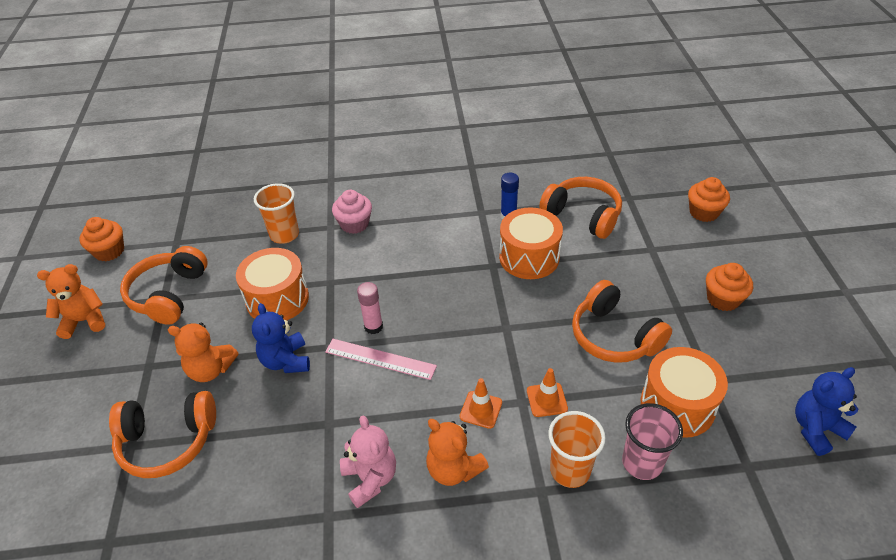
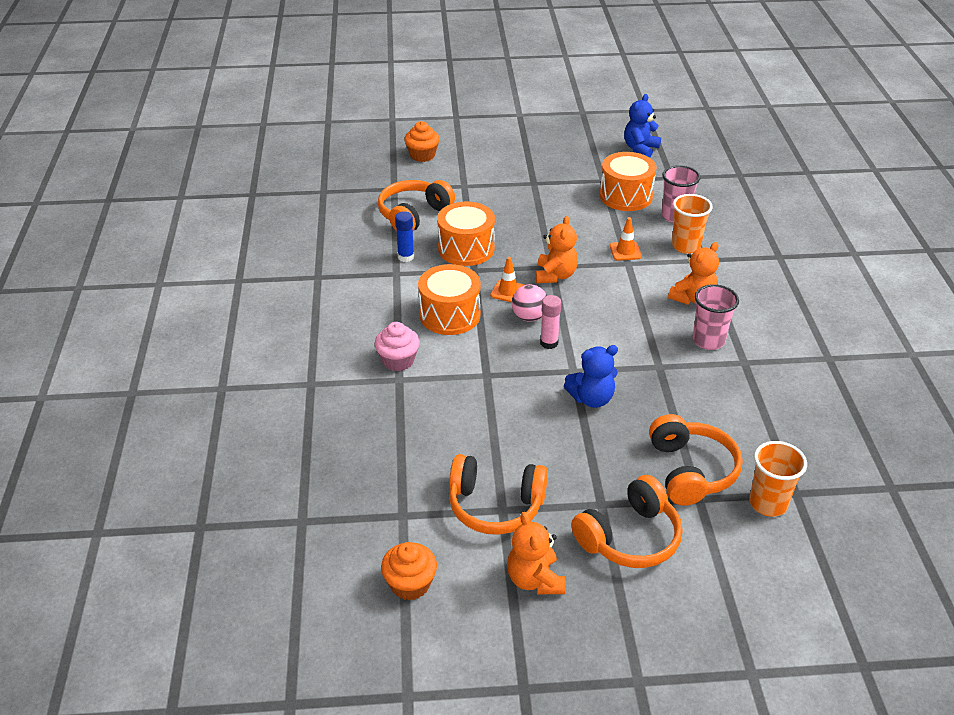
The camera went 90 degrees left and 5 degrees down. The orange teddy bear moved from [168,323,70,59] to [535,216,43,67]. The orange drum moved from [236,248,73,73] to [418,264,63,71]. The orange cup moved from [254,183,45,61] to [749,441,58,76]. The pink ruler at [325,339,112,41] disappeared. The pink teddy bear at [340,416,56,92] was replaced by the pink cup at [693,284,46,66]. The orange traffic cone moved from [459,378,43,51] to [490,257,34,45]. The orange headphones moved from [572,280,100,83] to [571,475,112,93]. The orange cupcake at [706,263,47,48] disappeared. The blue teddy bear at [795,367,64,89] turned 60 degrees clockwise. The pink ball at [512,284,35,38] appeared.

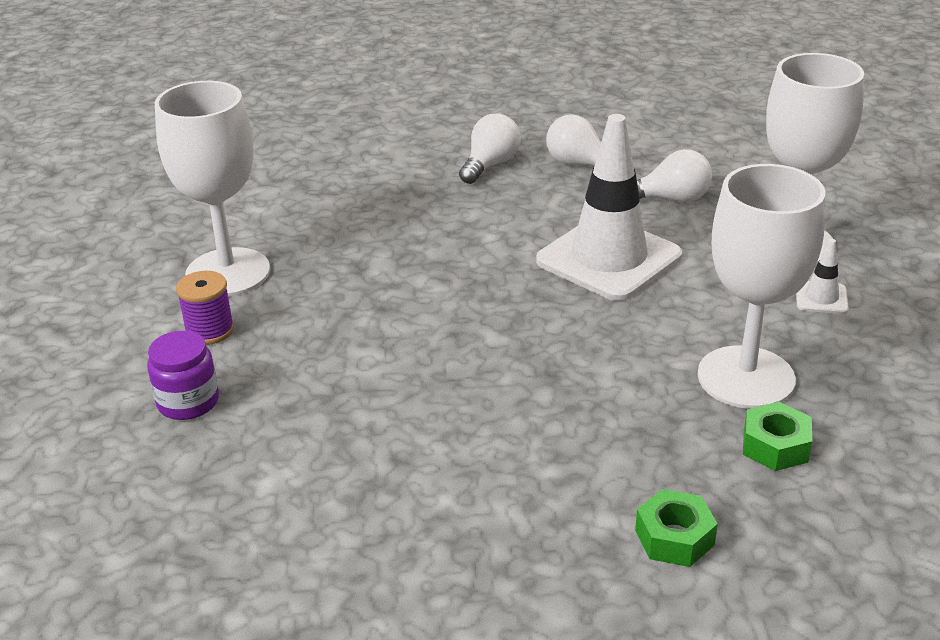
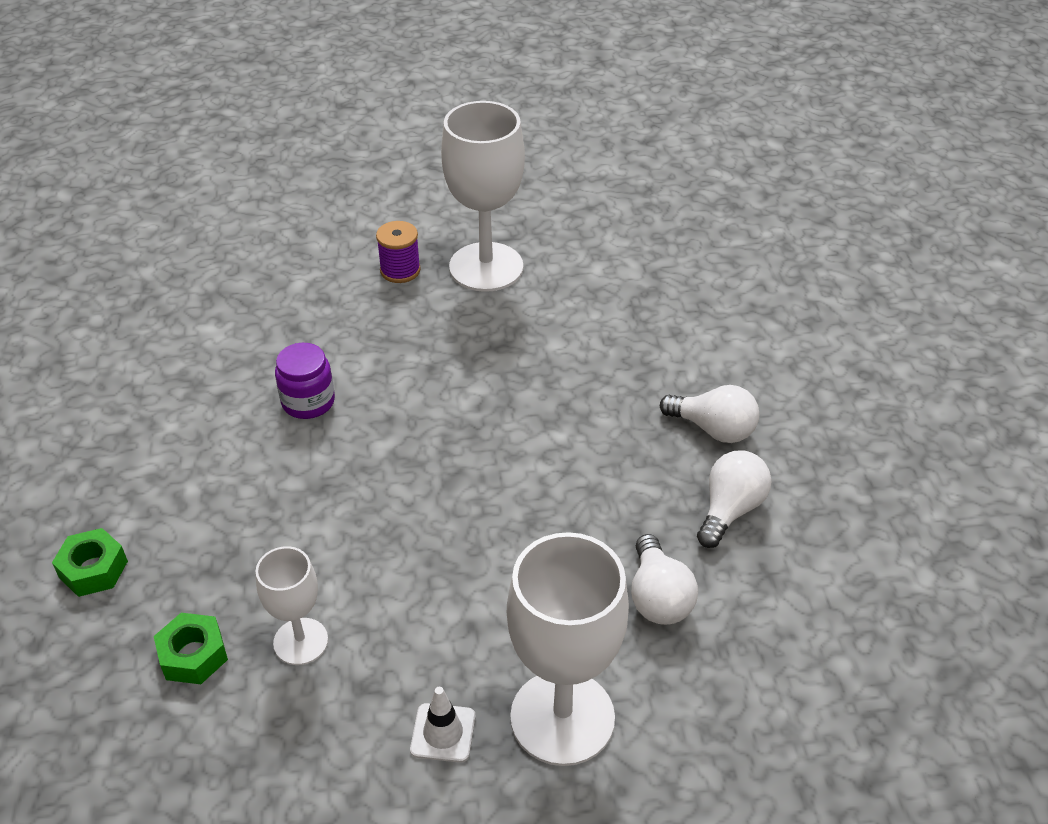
The camera went 85 degrees right and 10 degrees up. The purple jar moved from [147,331,72,89] to [275,343,60,76]. The white traffic cone at [536,114,146,187] disappeared. The white goblet at [698,164,127,245] changed to 0.55 times the size.

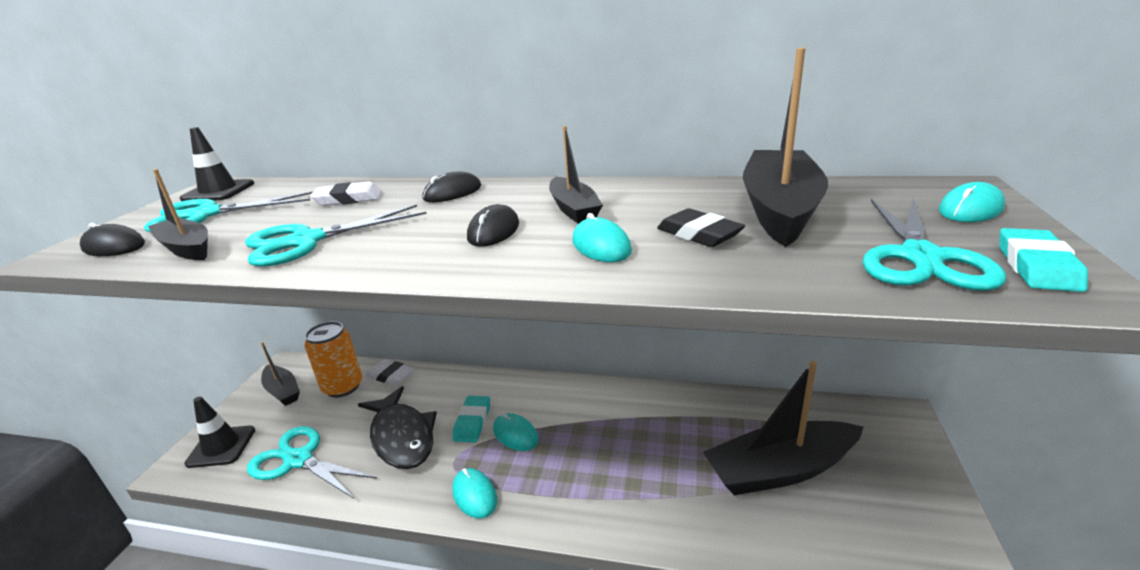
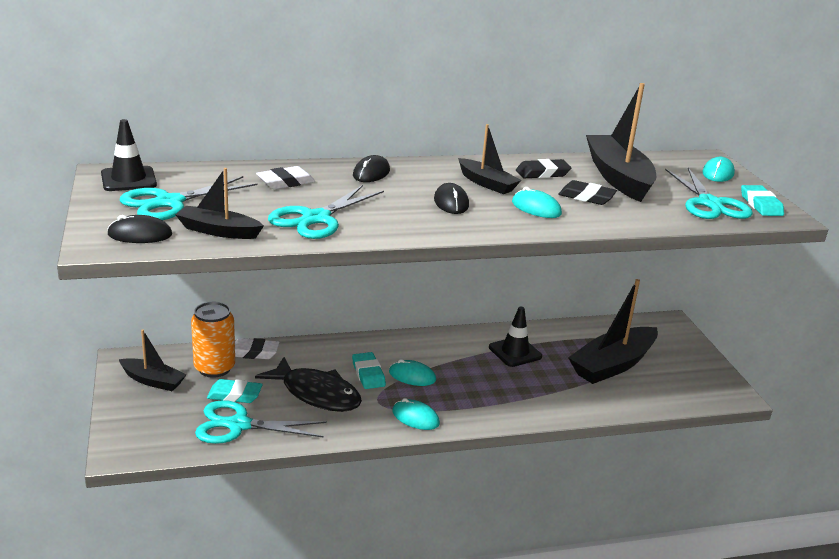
The camera went 30 degrees left and 0 degrees up. The black traffic cone moved from [185,397,70,71] to [489,307,53,60]. The turquoise eraser at [207,379,56,24] appeared. The black eraser at [516,159,55,19] appeared.

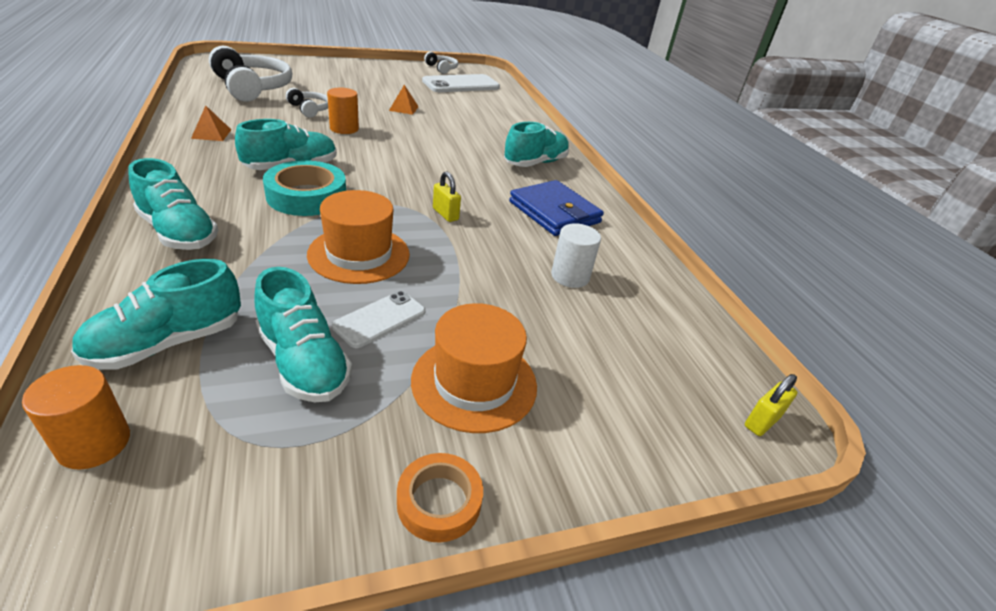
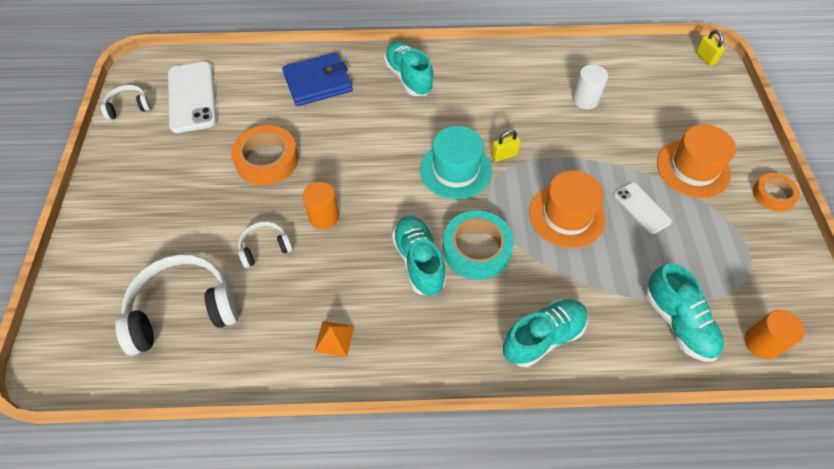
The camera went 70 degrees left and 20 degrees up. The turquoise shoe at [255,267,97,135] disappeared. The orange pyramid at [389,85,30,30] was replaced by the orange tape at [231,125,67,60]. The blue wallet moved from [509,180,95,56] to [282,52,71,54]. The turquoise hat at [420,126,72,74] appeared.

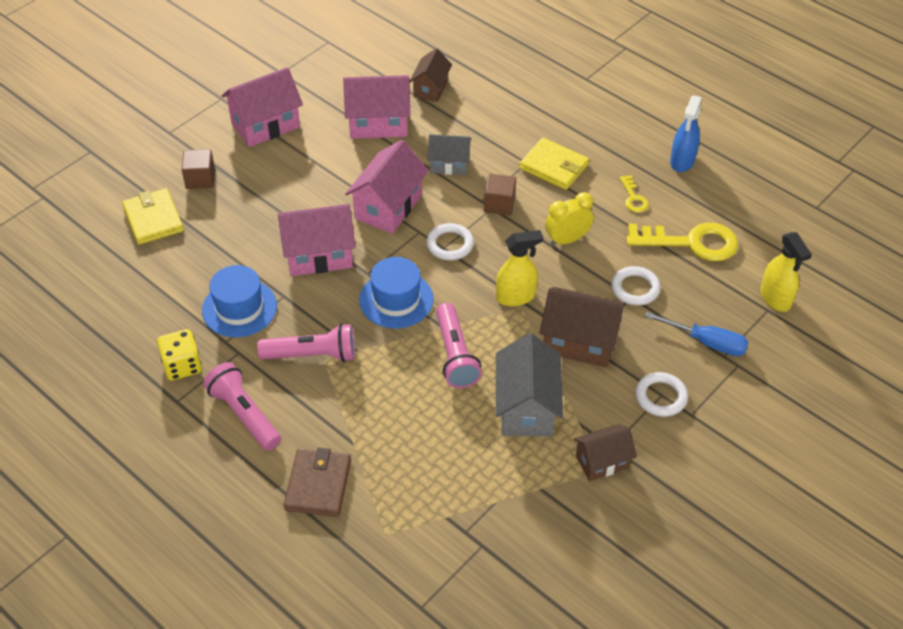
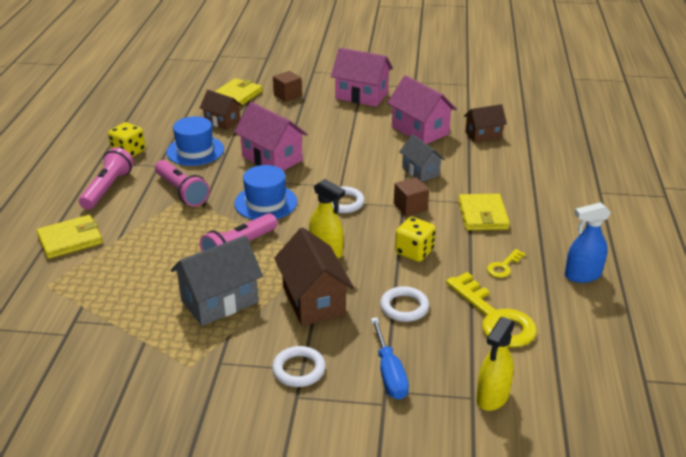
The camera went 55 degrees right and 15 degrees down. The brown wallet at [284,447,67,70] became the yellow wallet at [37,215,66,44]. The pink house at [345,140,83,94] disappeared. The yellow clock at [545,192,49,54] was replaced by the yellow dice at [395,217,41,45]. The brown house moved from [574,424,63,57] to [200,90,43,40].

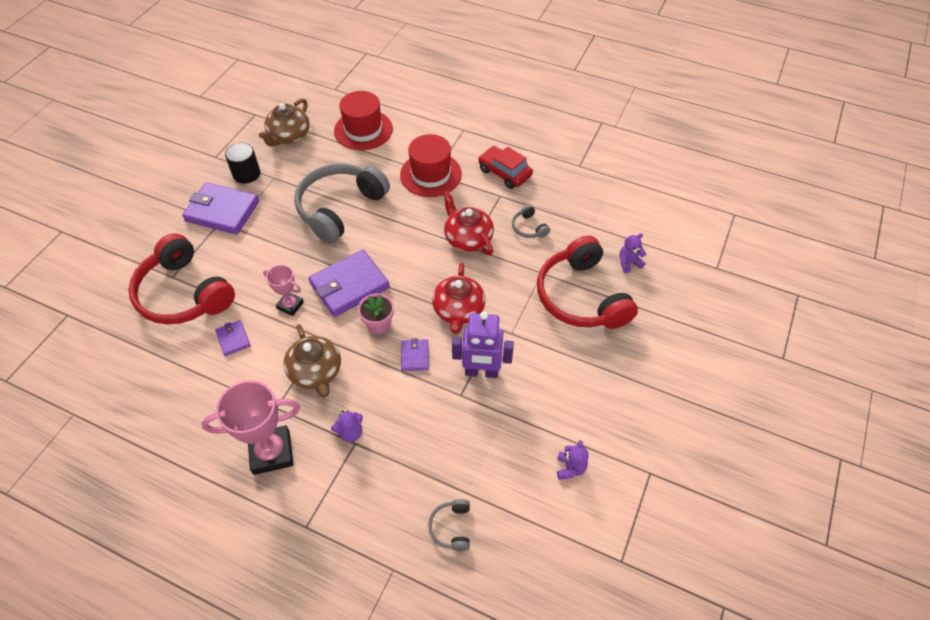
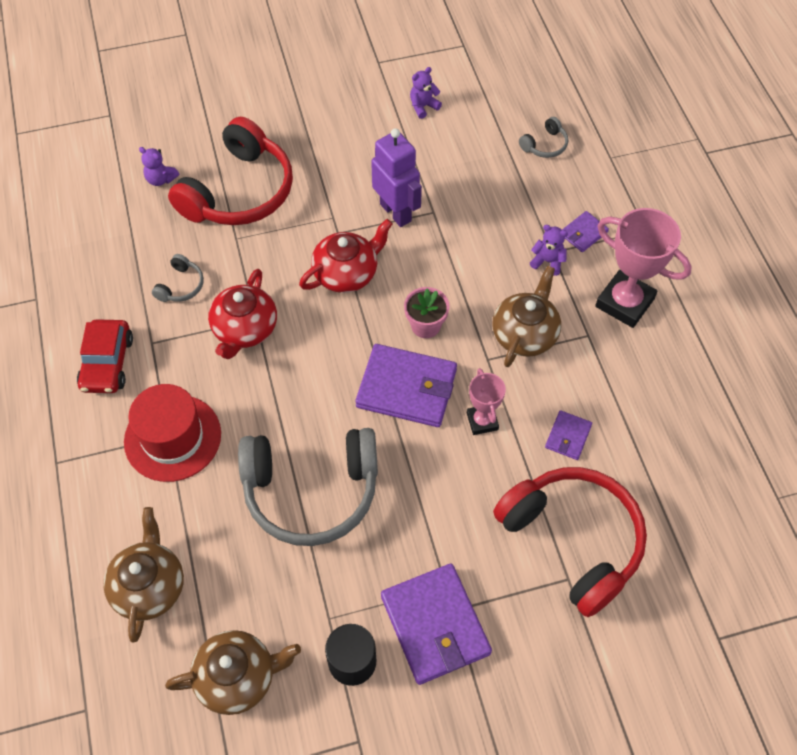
The camera went 130 degrees left and 5 degrees up. The red headphones at [128,233,107,91] turned 45 degrees counterclockwise. The red hat at [334,91,59,59] was replaced by the brown teapot at [103,507,81,135]. The purple wallet moved from [401,338,28,33] to [562,211,47,41].

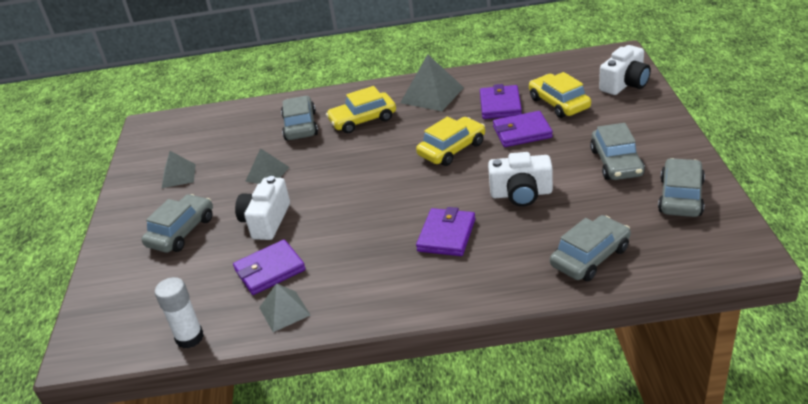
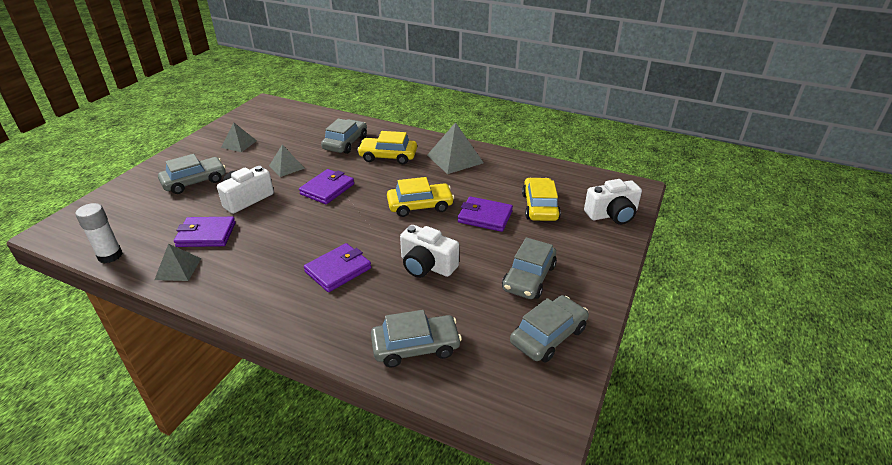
The camera went 25 degrees right and 0 degrees up. The purple wallet moved from [480,84,42,35] to [299,169,55,35].

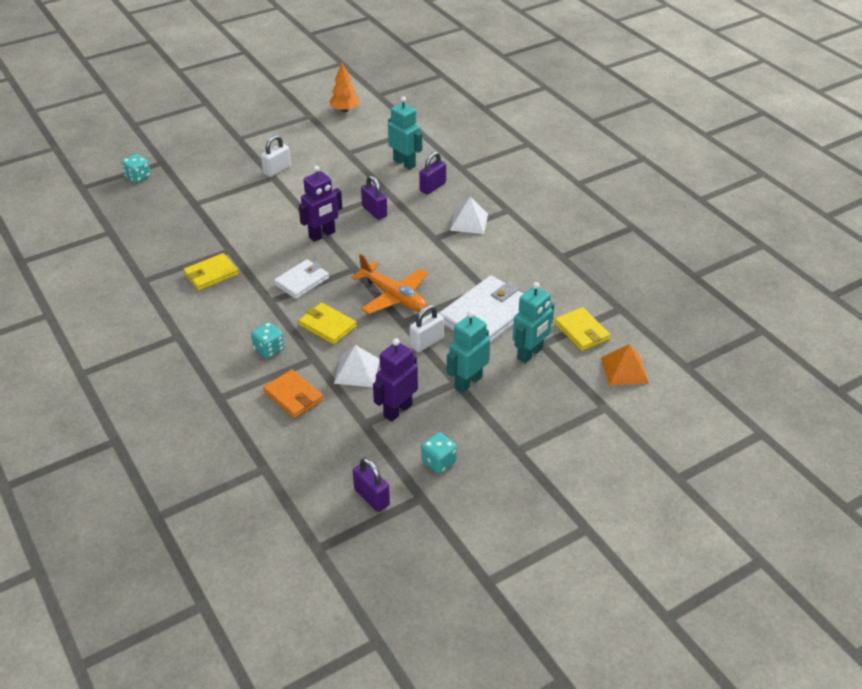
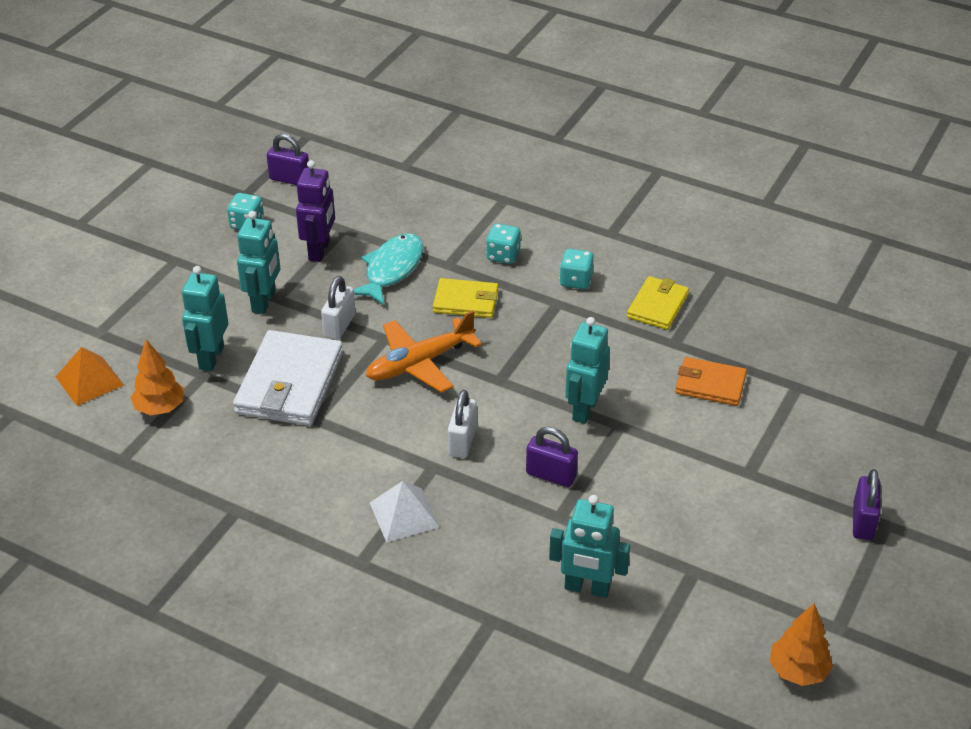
The camera went 150 degrees right and 0 degrees up. The turquoise dice moved from [122,154,29,29] to [559,249,35,40]. The white padlock moved from [261,135,30,42] to [448,390,29,68]. The orange wallet moved from [263,370,60,48] to [675,357,72,49]. The white wallet at [274,259,55,40] disappeared. The purple robot at [298,166,44,76] became the turquoise robot at [565,317,45,107]. The white pyramid at [334,345,46,42] was replaced by the turquoise fish at [353,233,71,72]. The orange plane at [351,254,76,60] turned 45 degrees counterclockwise. The purple padlock moved from [419,152,27,43] to [853,469,28,71]. The yellow wallet at [554,307,57,44] was replaced by the orange tree at [130,339,54,76].

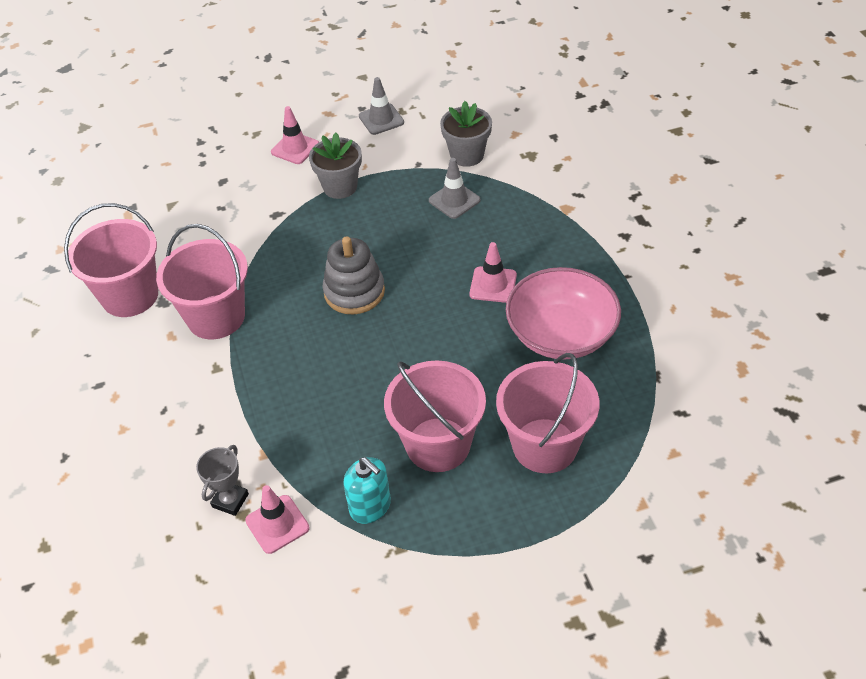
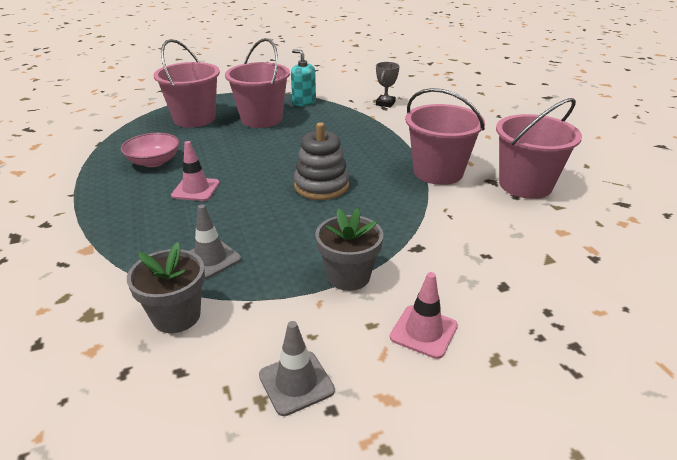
The camera went 175 degrees right and 15 degrees down. The pink traffic cone at [245,485,65,69] disappeared. The pink bowl at [506,267,115,93] changed to 0.62 times the size.

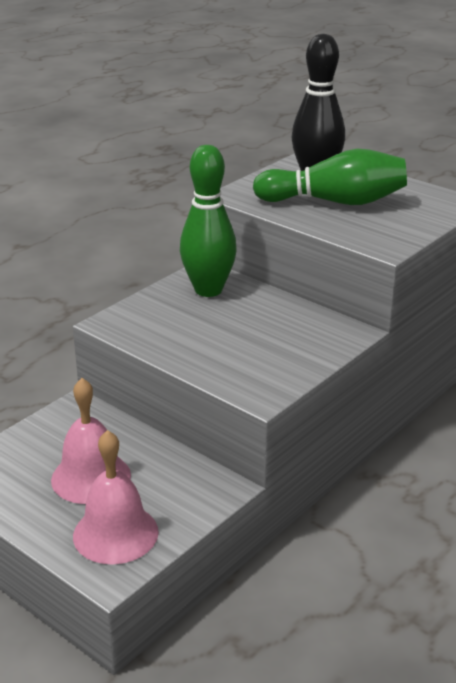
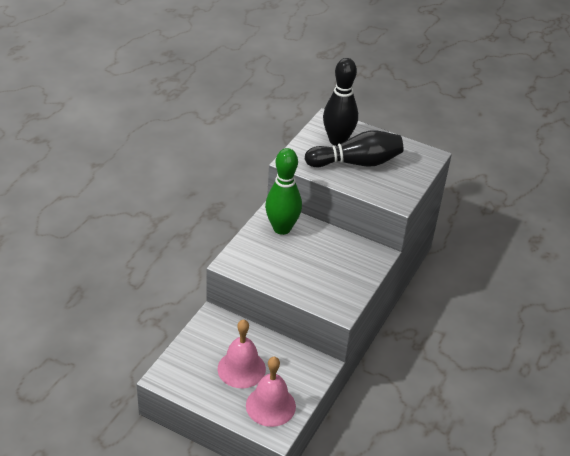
The camera went 15 degrees left and 10 degrees up. The green bowling pin at [253,149,154,56] became the black bowling pin at [305,130,98,37].

